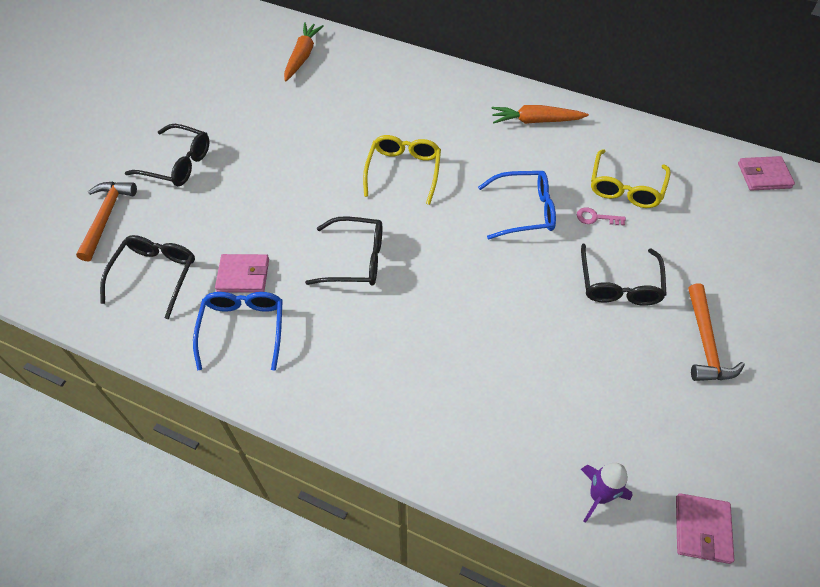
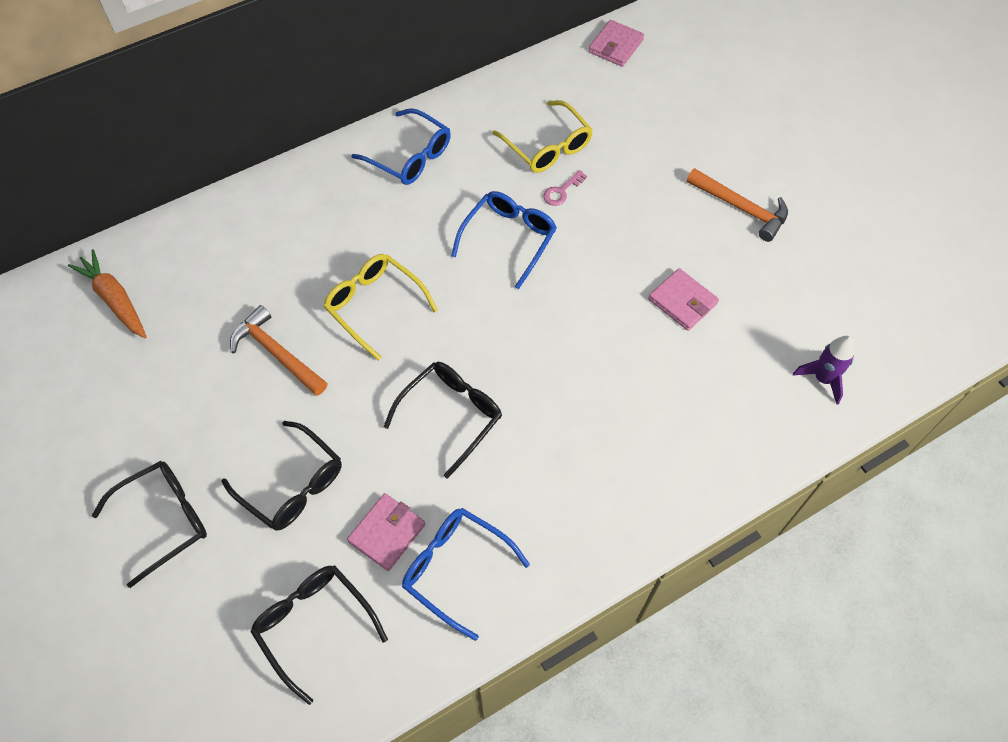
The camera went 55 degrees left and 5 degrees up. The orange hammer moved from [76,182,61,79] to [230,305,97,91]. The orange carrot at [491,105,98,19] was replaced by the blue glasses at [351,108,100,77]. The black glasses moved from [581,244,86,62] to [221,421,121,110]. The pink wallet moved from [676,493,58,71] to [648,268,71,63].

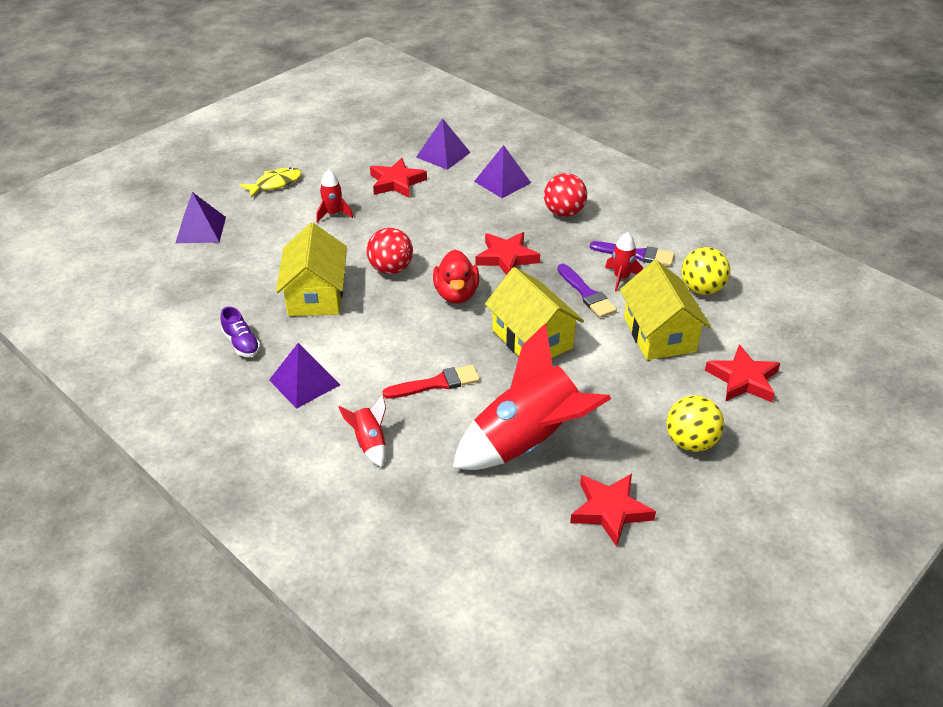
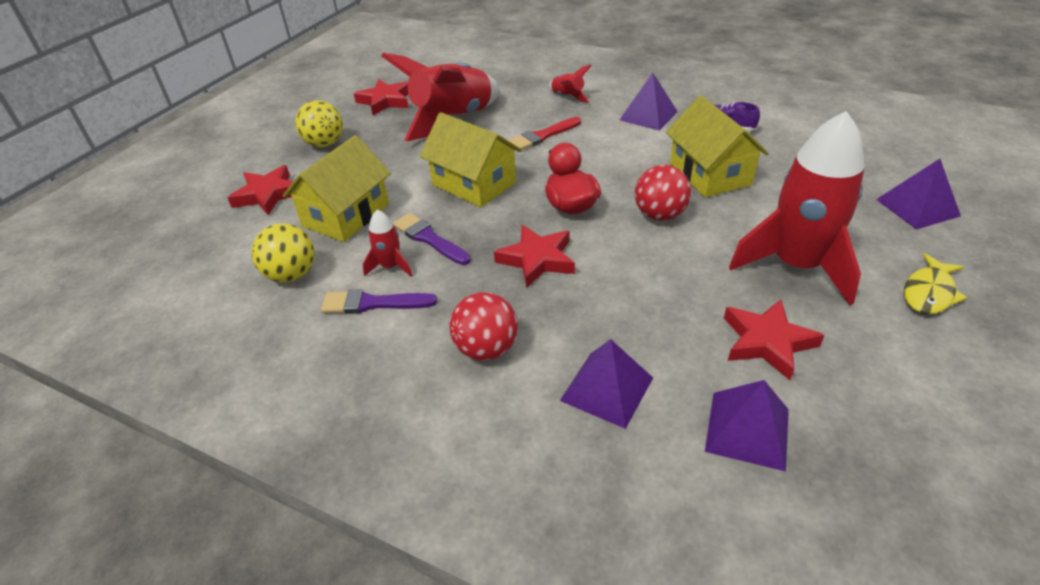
The camera went 165 degrees right and 0 degrees up. The red rocket at [316,169,37,54] changed to 2.30 times the size. The yellow house at [620,260,91,100] turned 60 degrees clockwise.

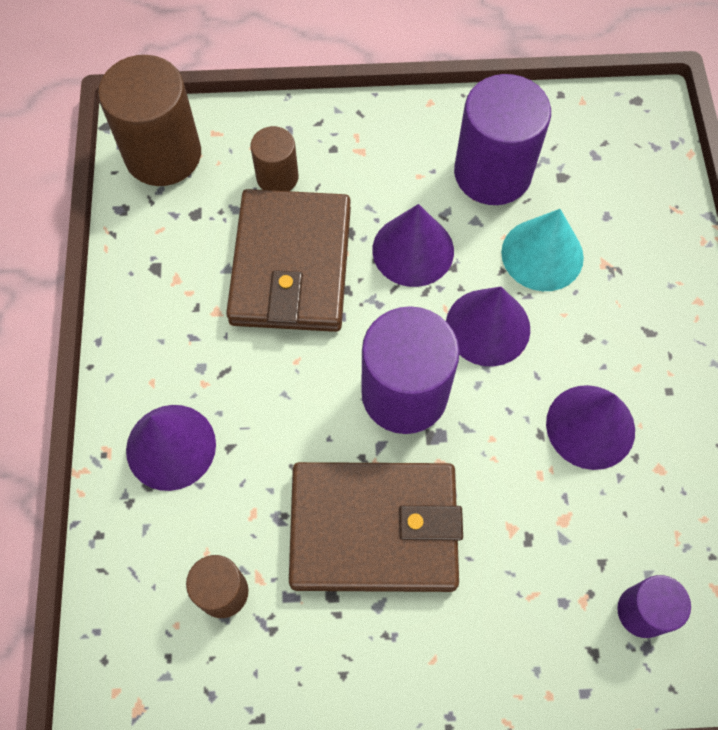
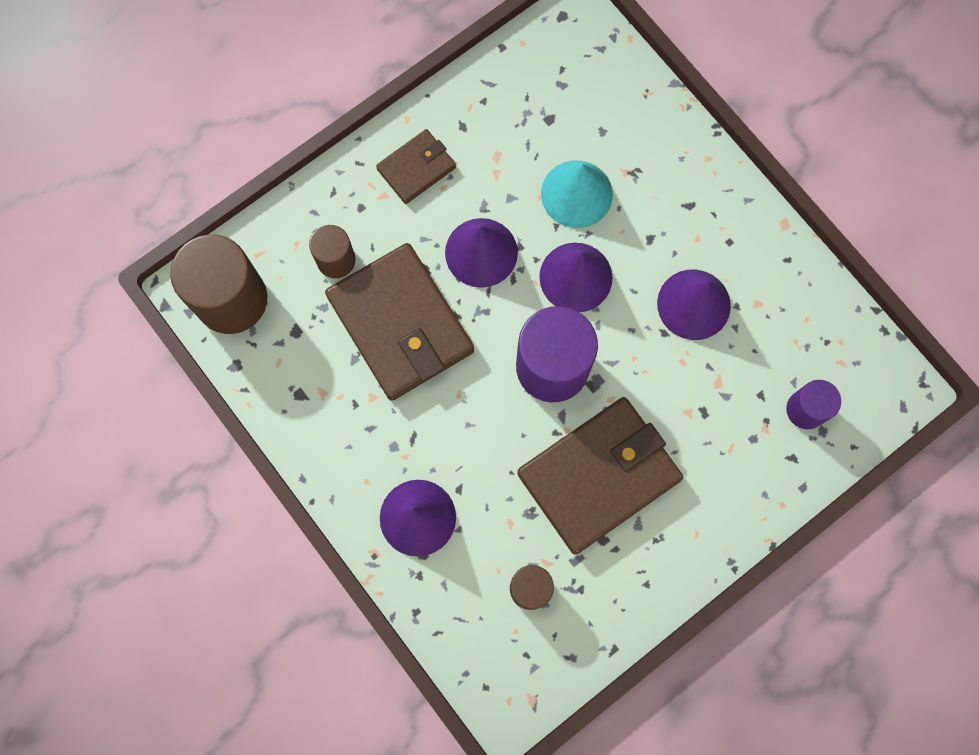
The camera went 35 degrees left and 10 degrees up. The purple cylinder at [454,74,97,131] disappeared. The brown wallet at [376,129,80,75] appeared.

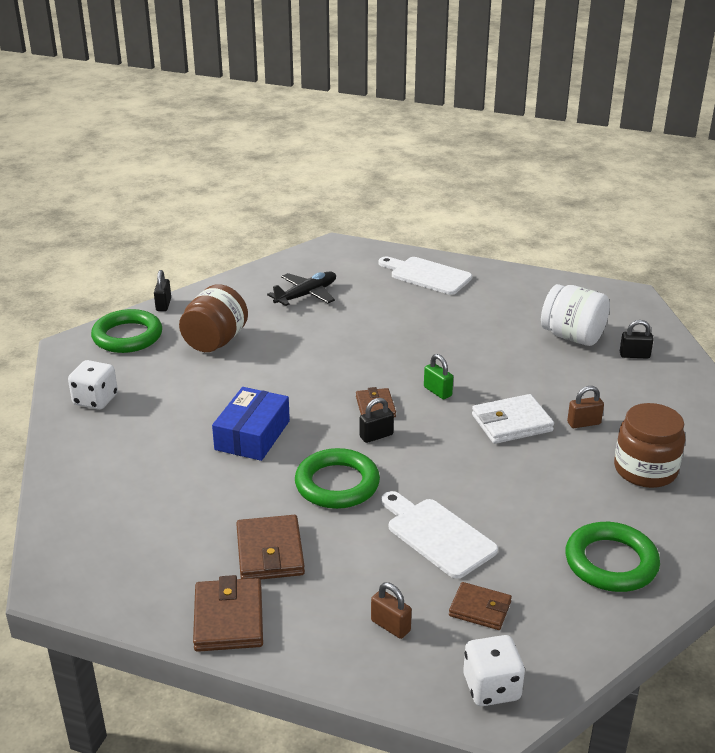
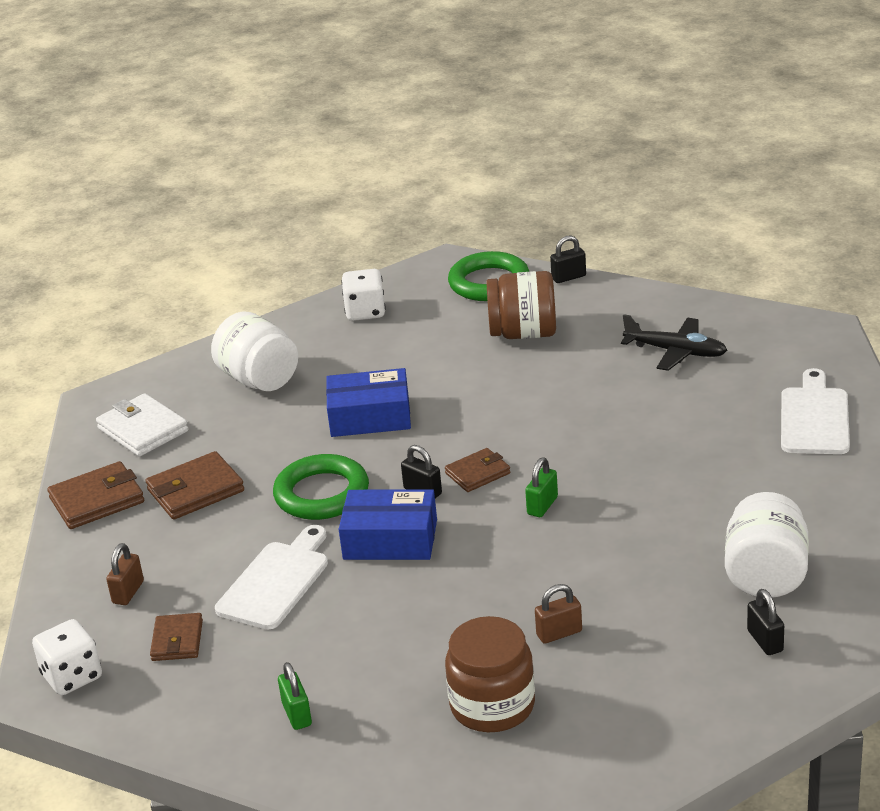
The camera went 70 degrees right and 0 degrees up. The white wallet moved from [472,394,82,50] to [96,393,92,64]. The green ring at [565,522,95,70] was replaced by the green padlock at [278,662,34,68]. The brown padlock at [567,386,37,42] turned 75 degrees counterclockwise. The white jar at [211,312,87,79] appeared. The blue box at [339,489,98,71] appeared.

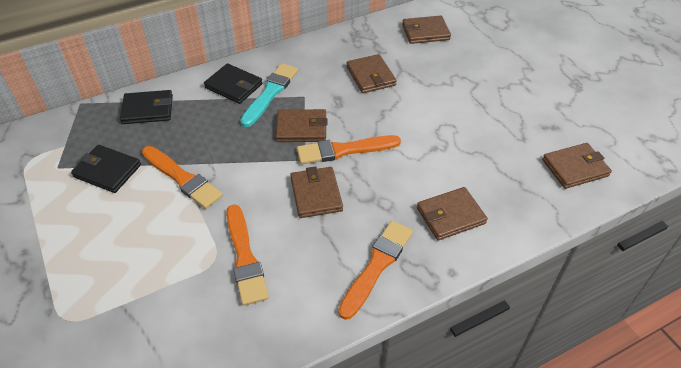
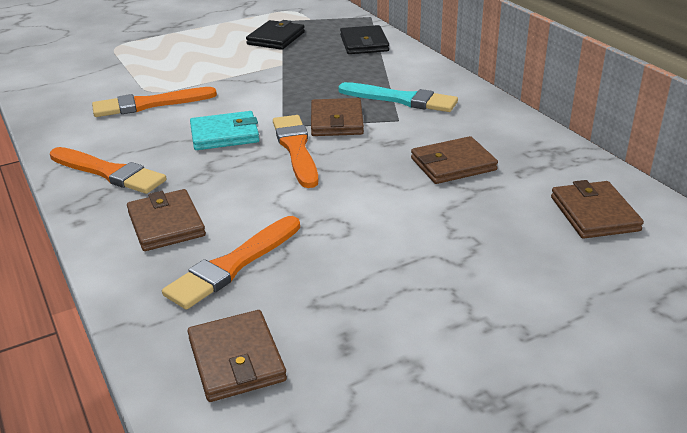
The camera went 90 degrees right and 15 degrees down. The orange brush moved from [142,146,81,63] to [162,216,138,93]. The black wallet at [204,63,59,41] disappeared. The brown wallet at [290,166,53,52] became the turquoise wallet at [190,111,69,39].

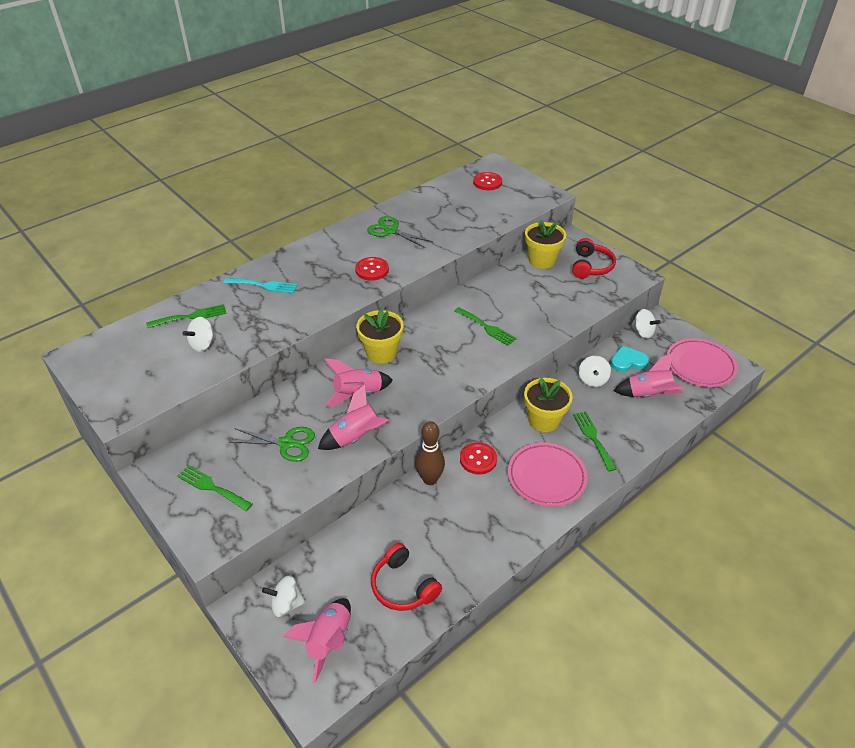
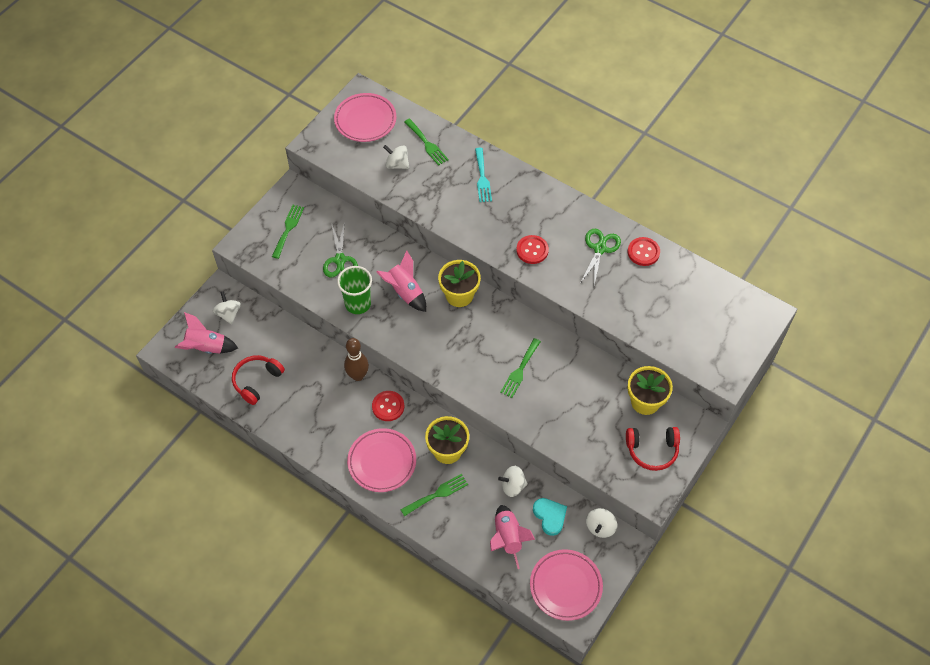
The camera went 75 degrees right and 15 degrees up. The pink rocket at [318,384,72,66] was replaced by the green cup at [337,266,35,48]. The red button moved from [473,172,29,18] to [628,237,32,29]. The pink plate at [334,93,63,49] appeared.

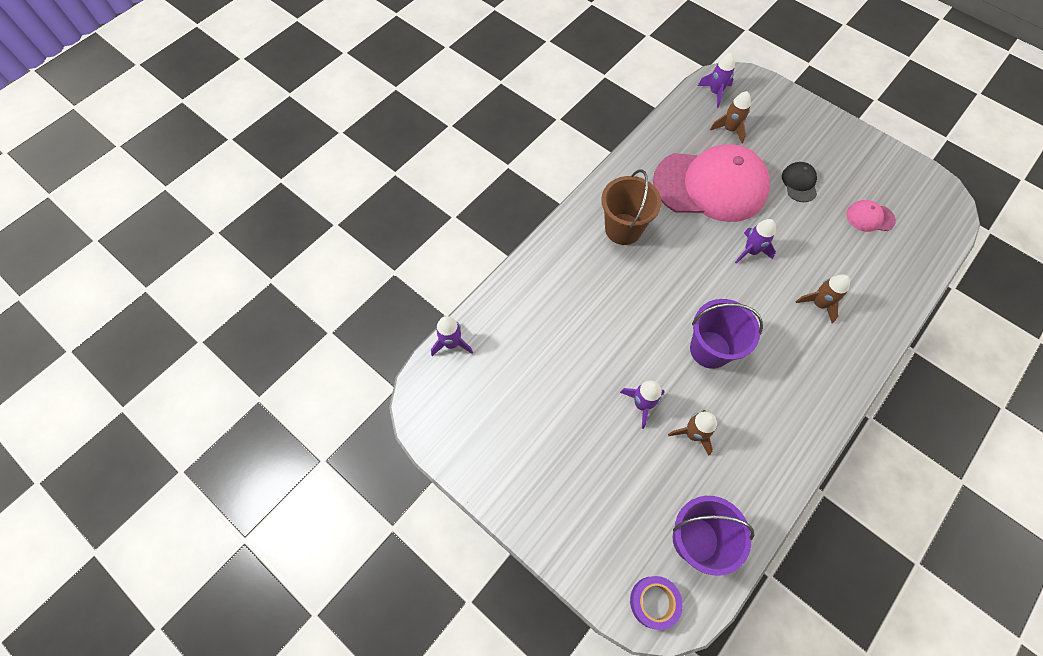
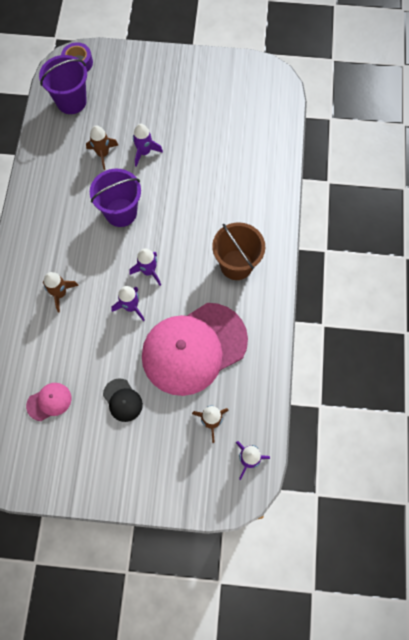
The camera went 145 degrees right and 5 degrees up. The purple rocket moved from [431,316,42,40] to [129,248,32,38].

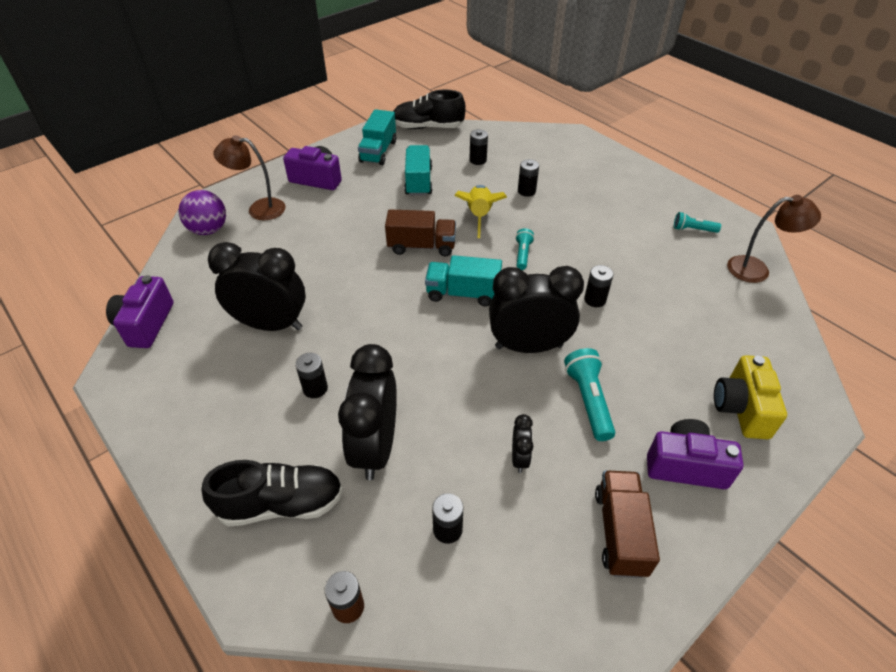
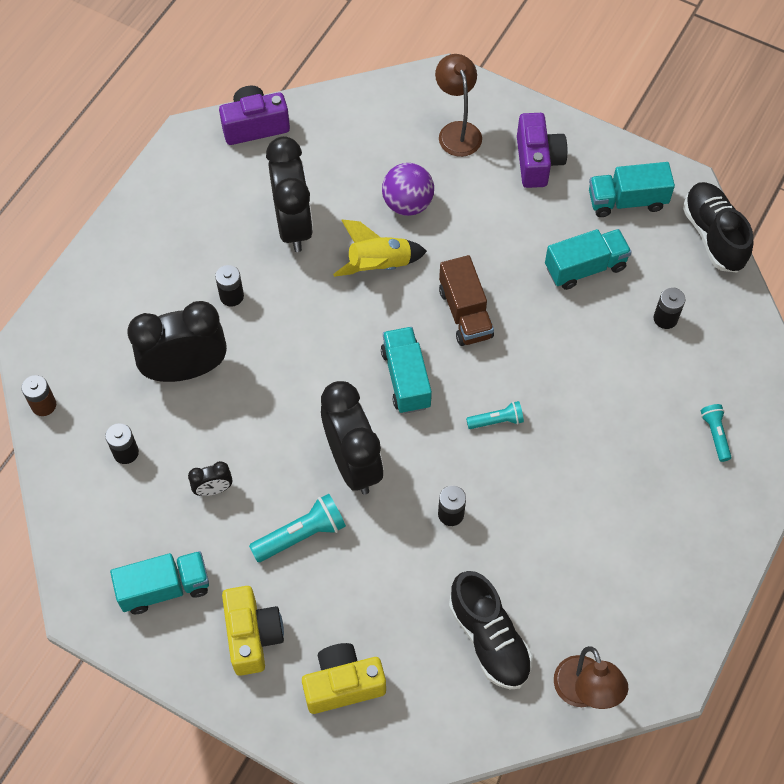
The camera went 70 degrees right and 15 degrees up. The purple ball moved from [179,190,47,45] to [382,163,52,53]. The black shoe moved from [202,460,141,67] to [449,571,84,118]. The yellow rocket moved from [454,185,53,53] to [333,219,94,58]. The black battery at [518,159,21,38] disappeared. The brown truck at [595,471,65,107] became the turquoise truck at [110,551,99,63]. The purple camera at [647,419,97,70] became the yellow camera at [222,586,62,90]. The turquoise flashlight moved from [674,212,47,21] to [701,404,30,58].

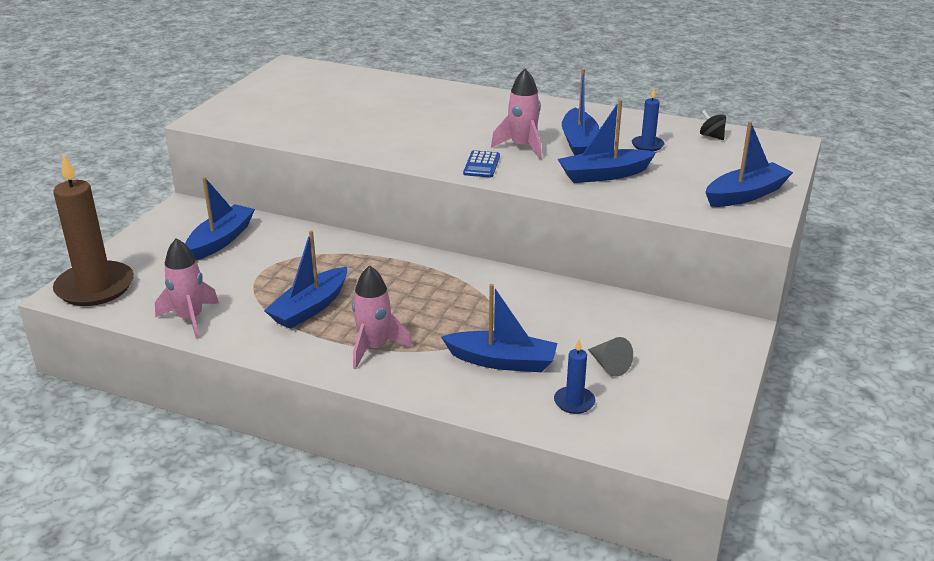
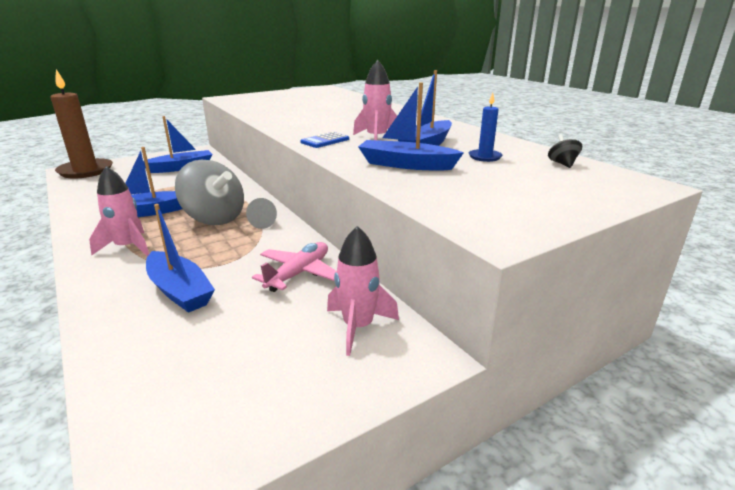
The camera went 35 degrees right and 5 degrees down. The pink rocket moved from [155,238,64,101] to [327,226,72,130]. The blue candle at [554,339,41,75] disappeared. The grey cone moved from [588,337,45,40] to [246,198,31,31]. The blue boat at [705,121,88,86] disappeared. The grey spinning top at [175,160,69,65] appeared. The pink plane at [252,242,85,50] appeared.

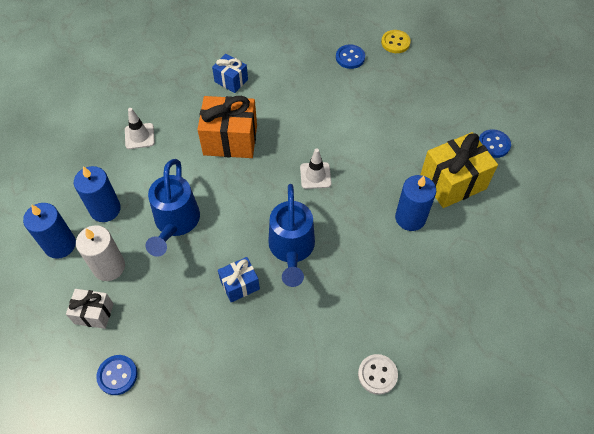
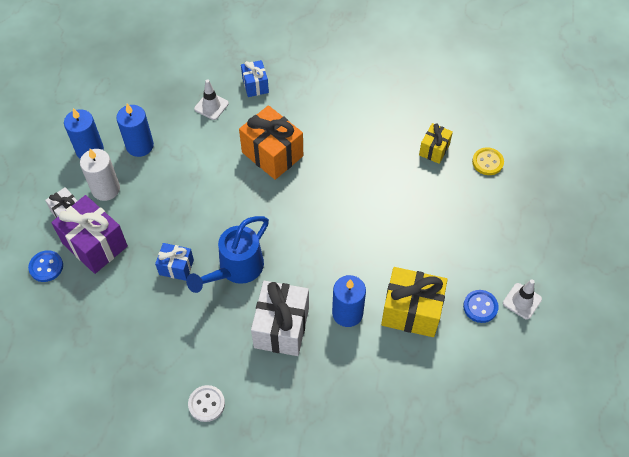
The camera went 40 degrees right and 0 degrees up. The blue watering can at [145,159,55,98] disappeared. The blue gift moved from [212,54,36,39] to [241,60,28,37]. The white traffic cone moved from [300,148,31,41] to [503,279,39,41]. The blue button at [336,45,29,24] was replaced by the yellow gift at [419,123,34,41]. The purple gift at [51,195,77,79] appeared. The white gift at [251,281,58,75] appeared.

